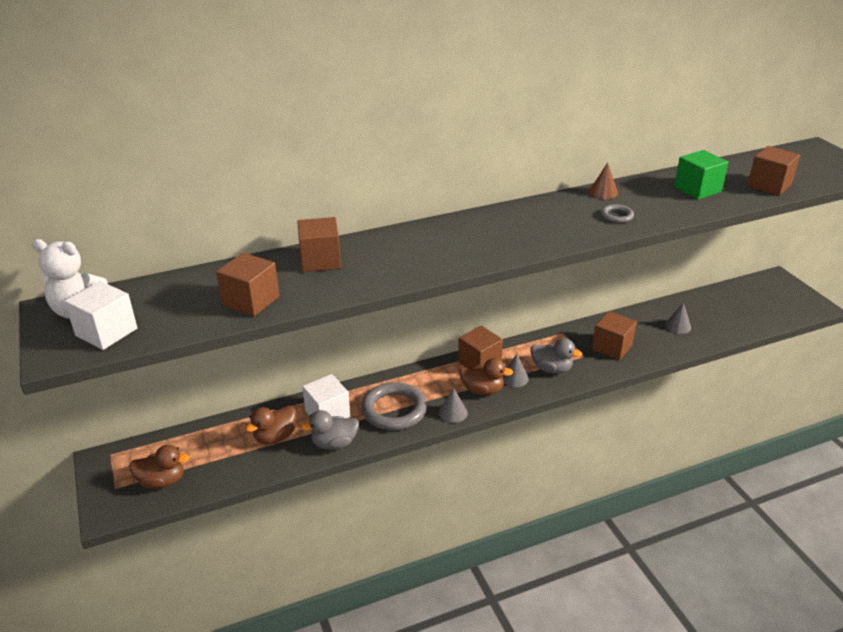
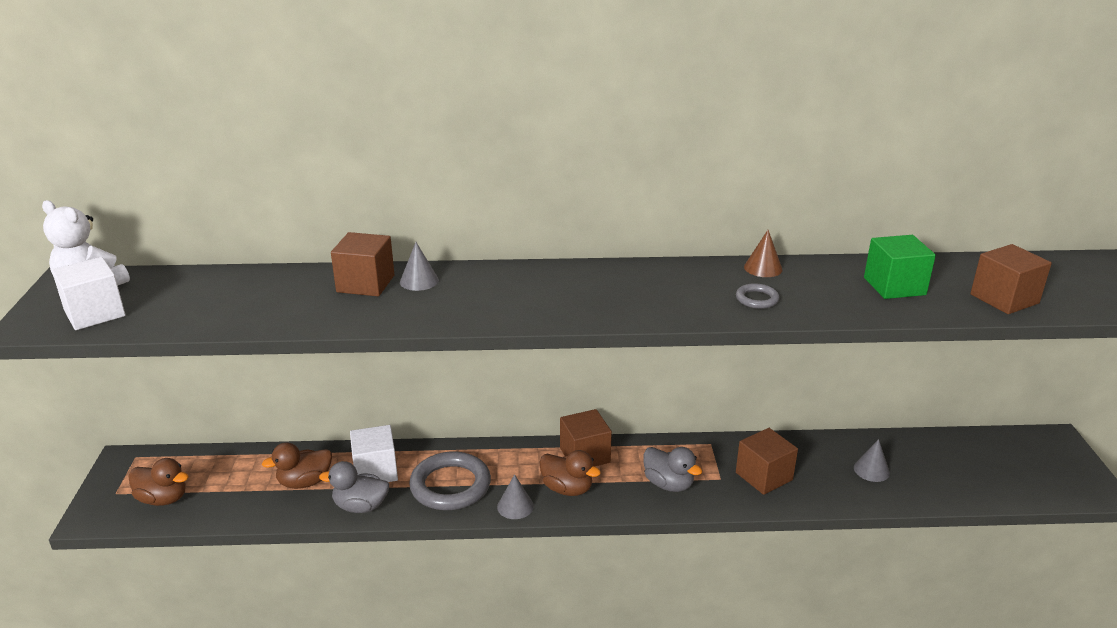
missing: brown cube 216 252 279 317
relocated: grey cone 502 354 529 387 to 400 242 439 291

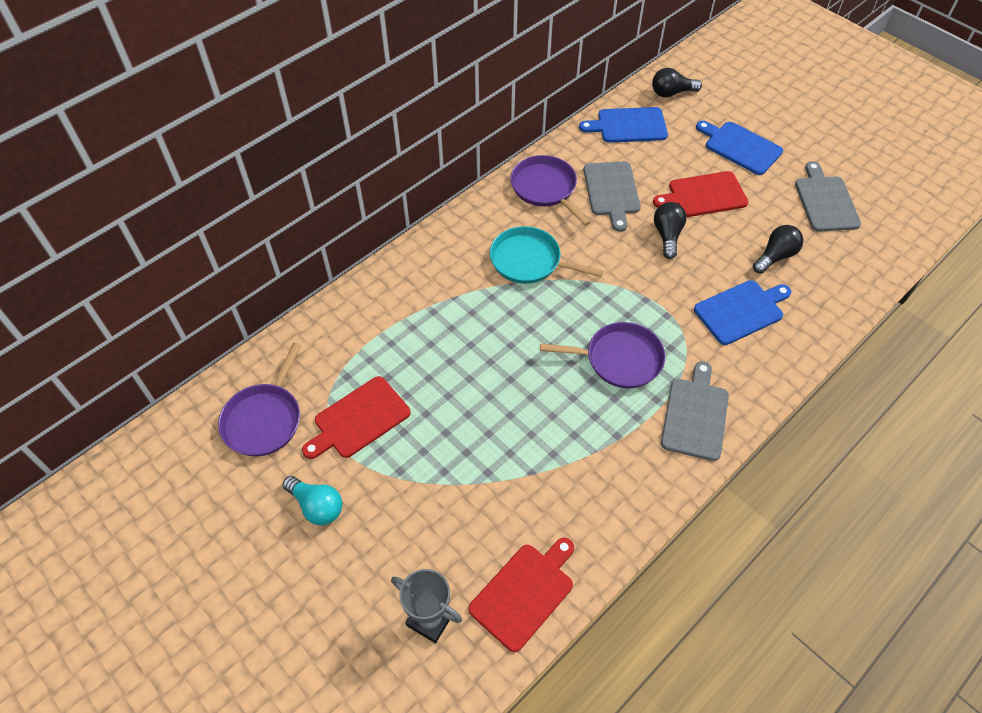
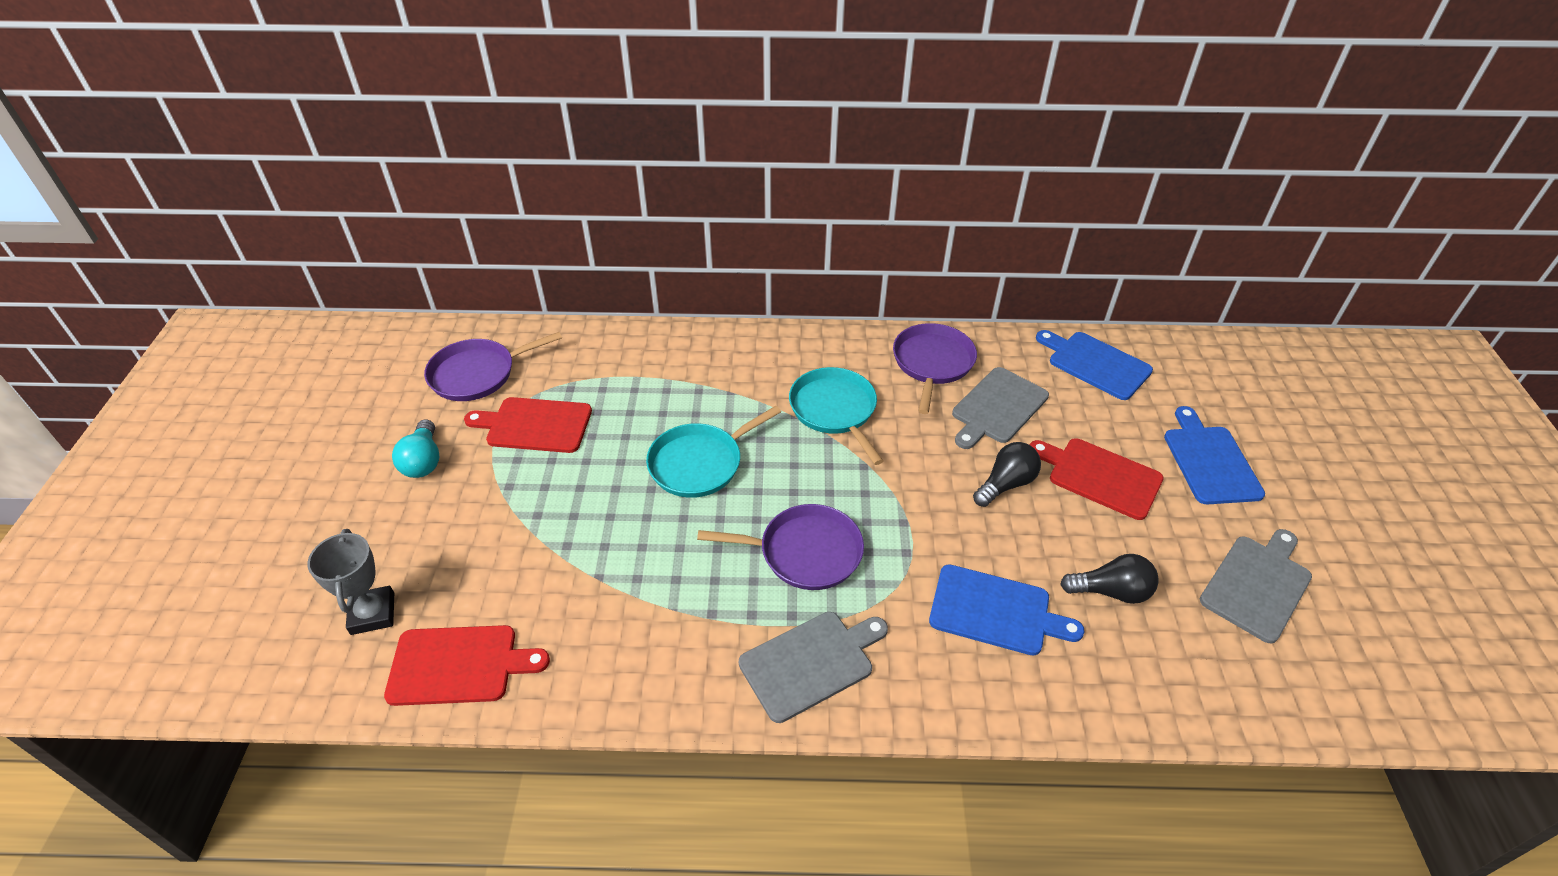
missing: black light bulb 652 68 702 97
appeared: turquoise pan 646 406 781 498
spun: purple pan 540 322 665 388 = 697 504 864 590 45 degrees counterclockwise

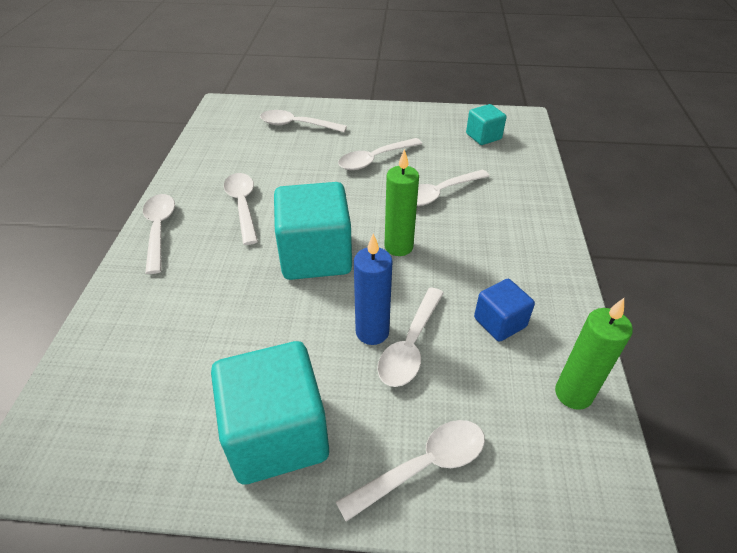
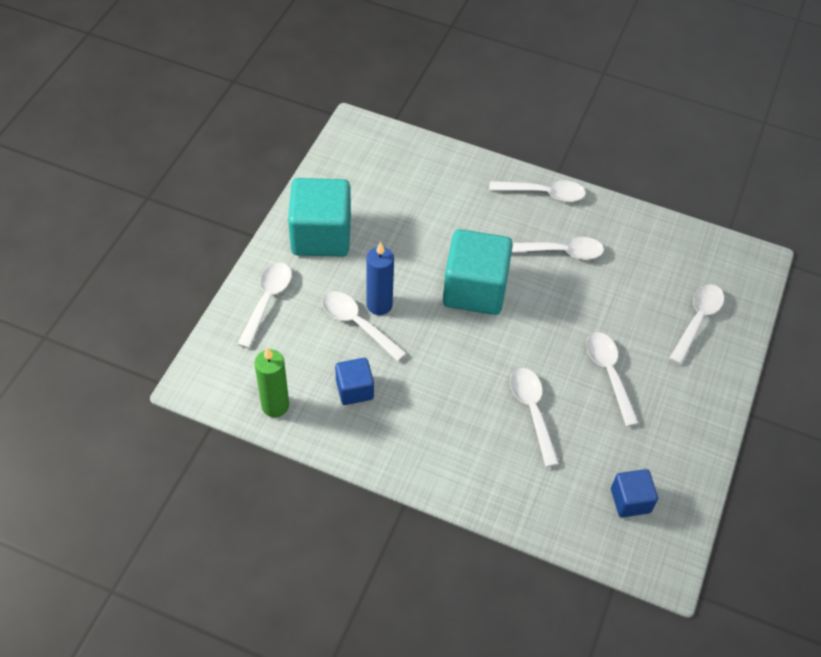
missing: green candle 385 149 419 256
colour: turquoise cube 466 104 507 145 to blue cube 611 469 658 517
spun: white spoon 336 420 485 522 = 237 262 292 349 150 degrees counterclockwise

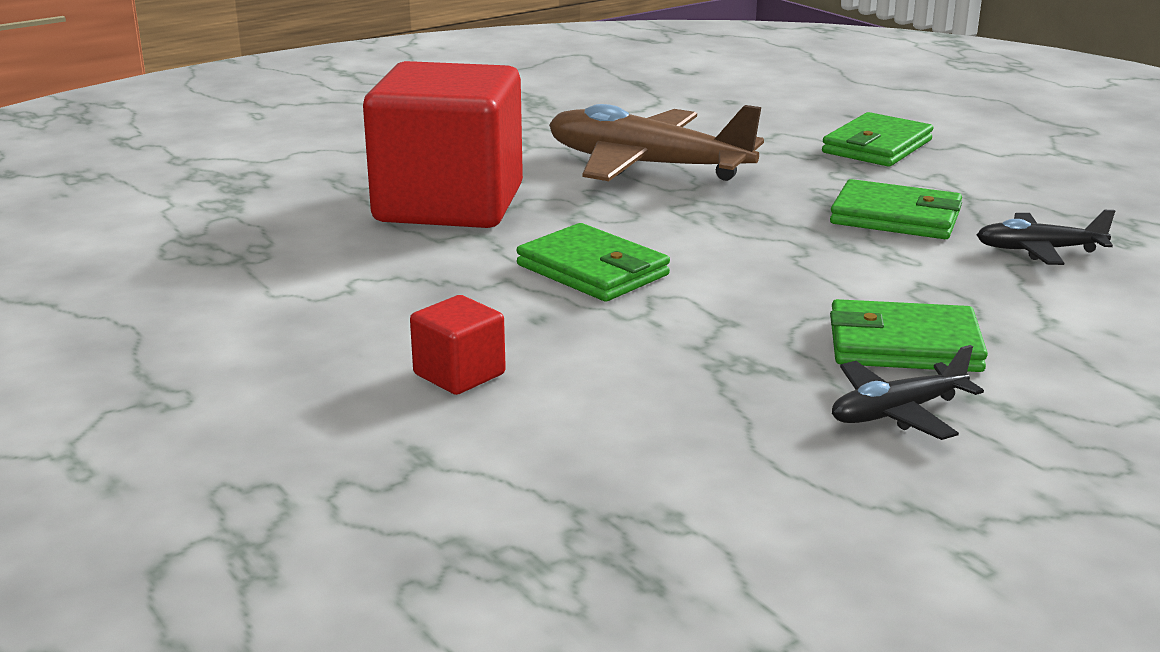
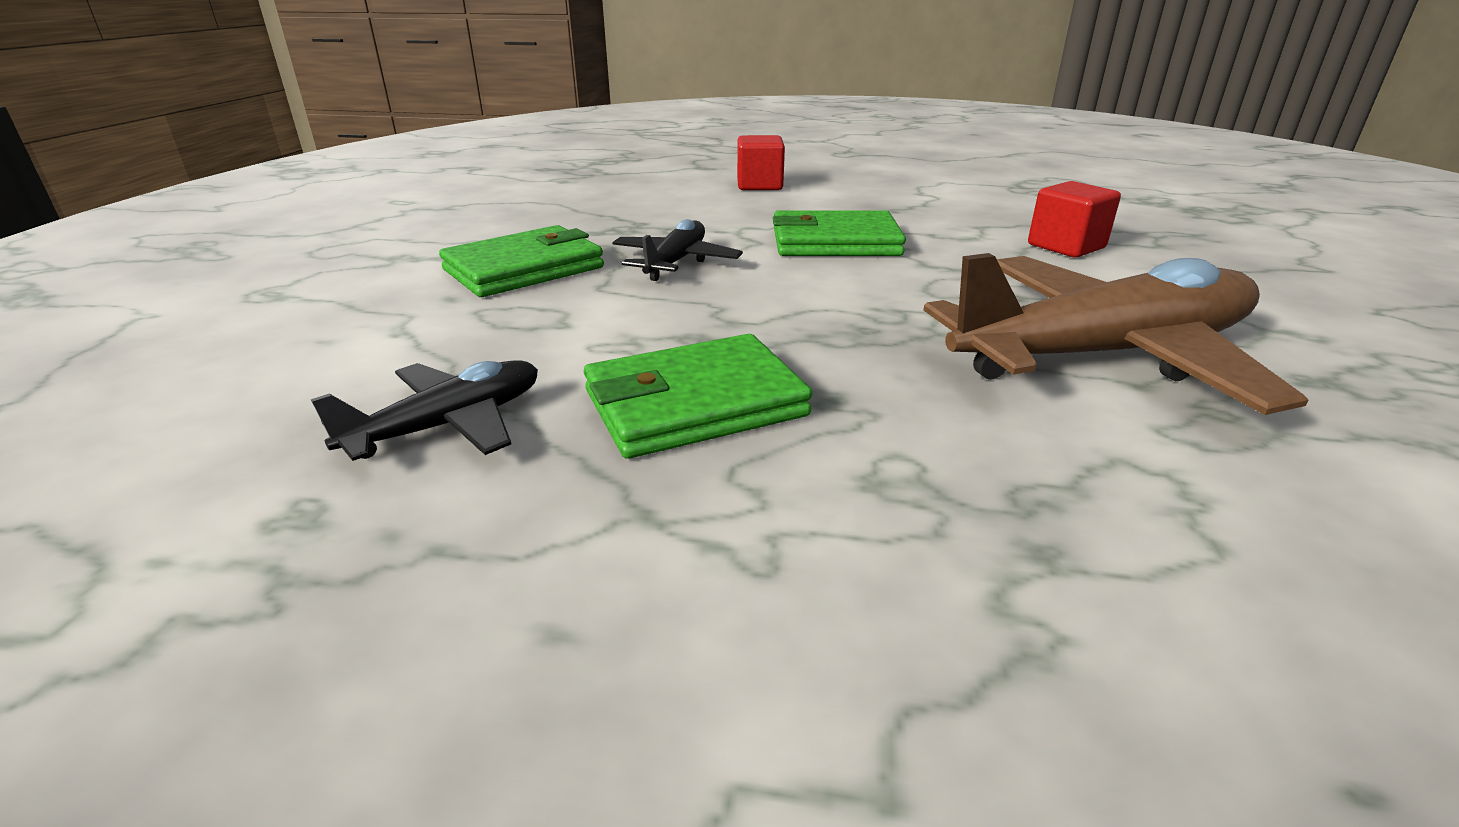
missing: green wallet 822 112 933 167
relocated: black plane 832 345 984 440 to 612 219 743 281
size: red cube 363 61 523 228 = 1028 181 1121 258 x0.41

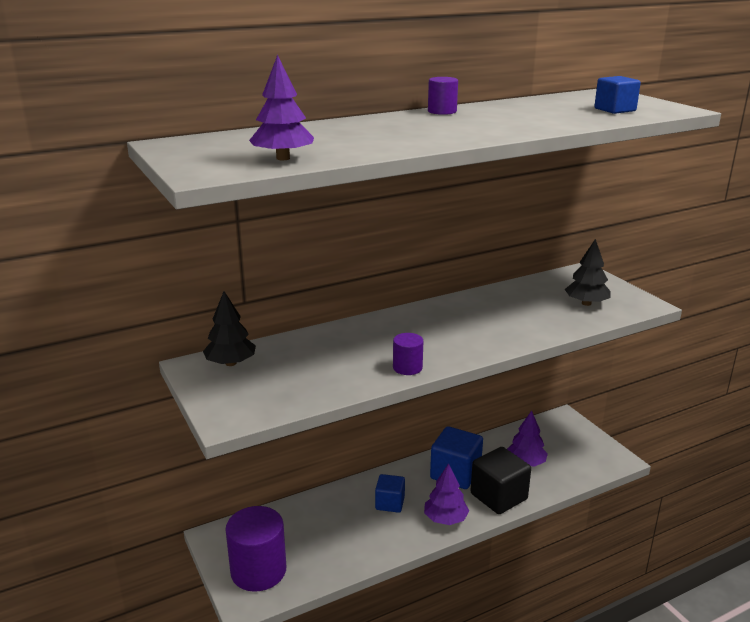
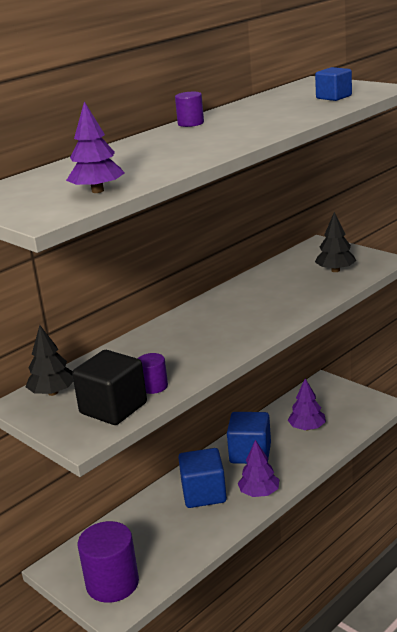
relocated: purple cylinder 393 333 423 375 to 138 353 168 394; black cube 470 447 531 514 to 72 350 147 425
size: blue cube 375 474 405 513 = 178 448 227 508 x1.64

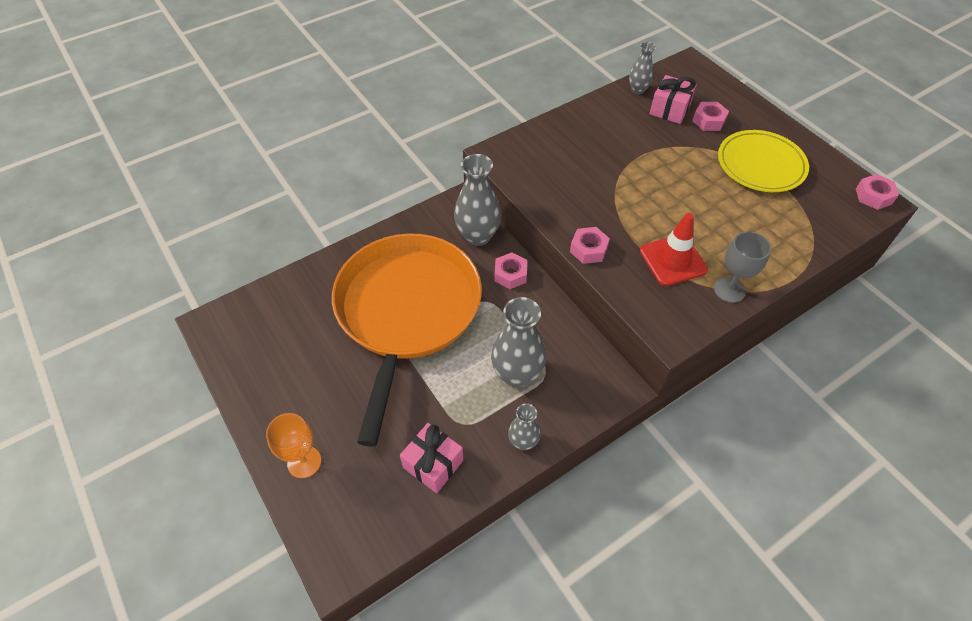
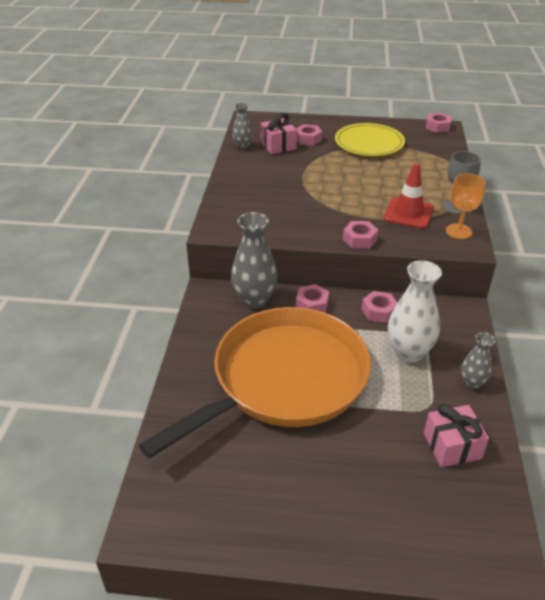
appeared: pink nut 362 291 397 323
relocated: orange goblet 266 413 321 478 to 446 173 486 239
colour: grey vase 491 297 546 388 to white vase 388 260 442 363
spun: orange pan 332 233 482 447 = 139 307 371 459 90 degrees clockwise

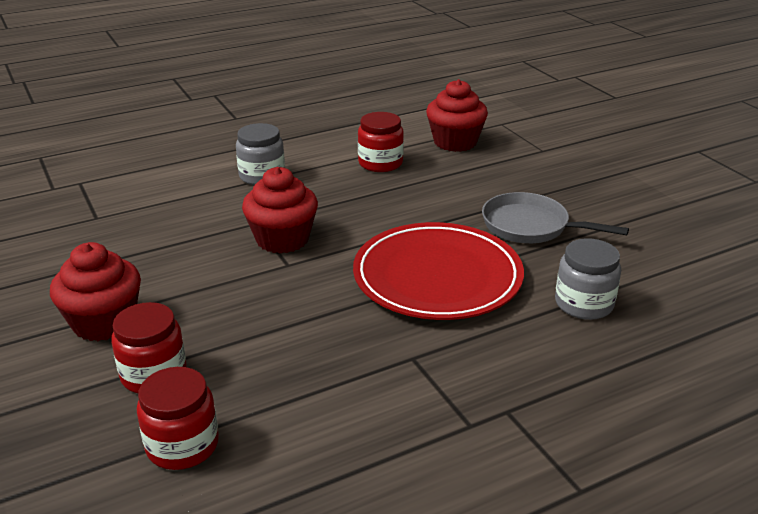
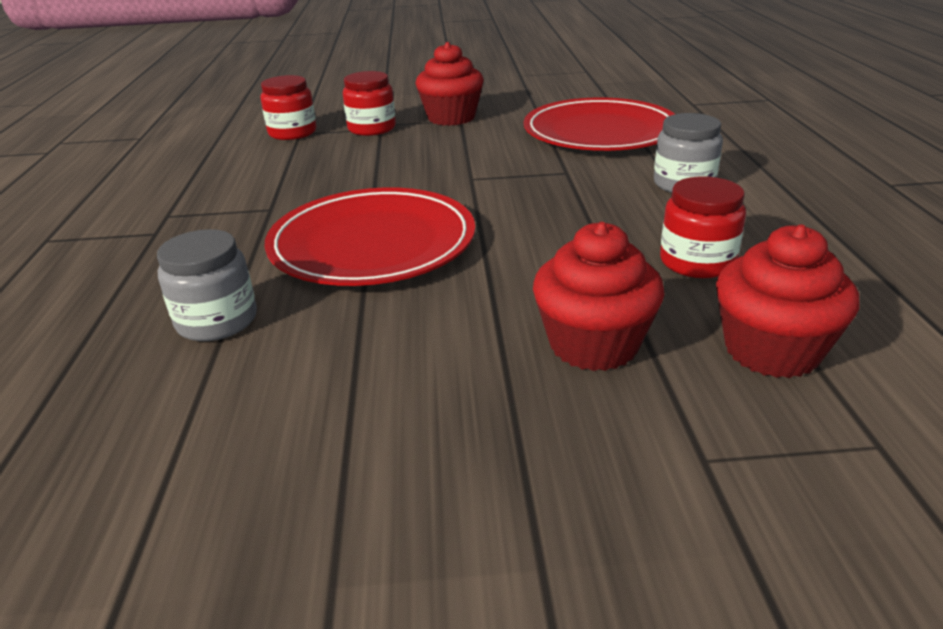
missing: grey pan 482 192 629 243
appeared: red plate 524 98 675 151
relocated: red cupcake 242 167 318 253 to 533 222 665 371

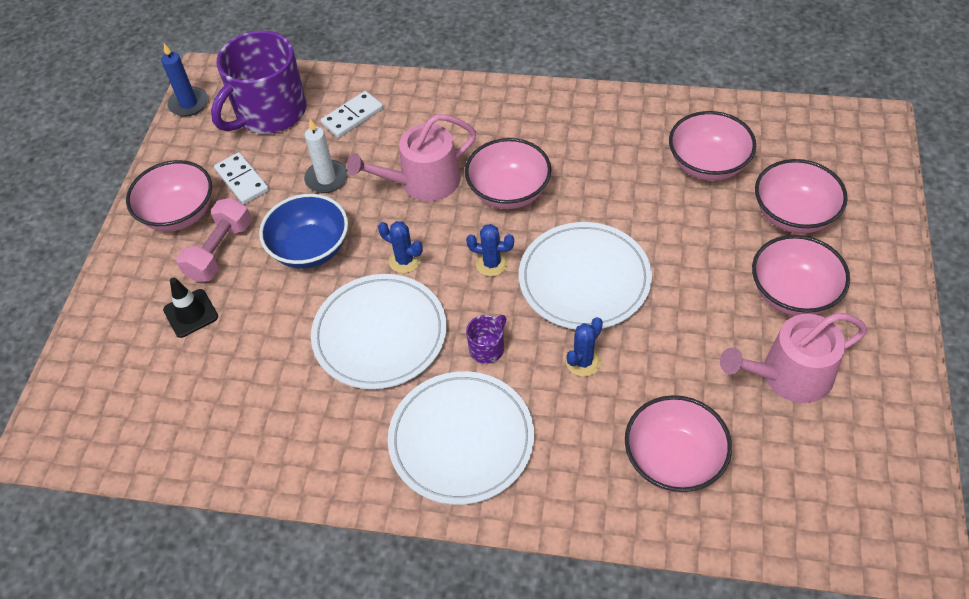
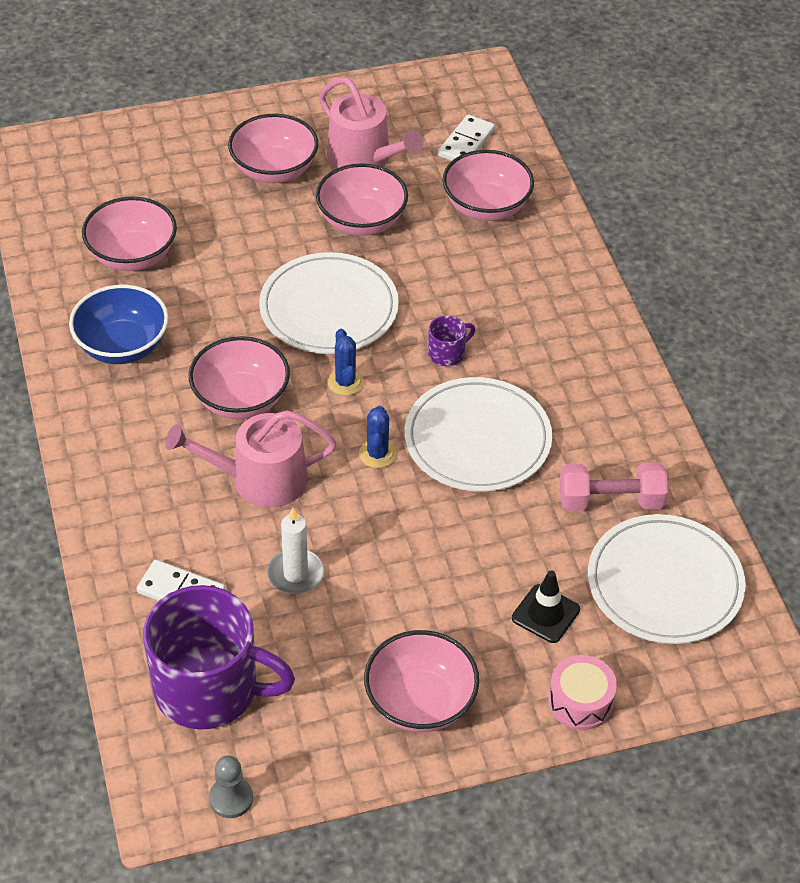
missing: blue cactus 566 317 603 377
appeared: pink drum 548 655 617 730
relocated: white domino 214 152 269 204 to 438 114 495 161; pink bowl 755 159 848 234 to 316 163 408 236; blue bowl 259 194 348 269 to 69 285 169 364; pink dumbbell 176 198 251 282 to 560 462 668 511; white plate 388 371 534 505 to 588 514 746 644
exchanged: blue candle 161 43 208 116 to grey pawn 209 756 253 818
spun: pink watering can 347 114 476 201 = 165 410 337 508 135 degrees clockwise; purple mug 466 315 506 364 = 428 316 475 366 135 degrees clockwise

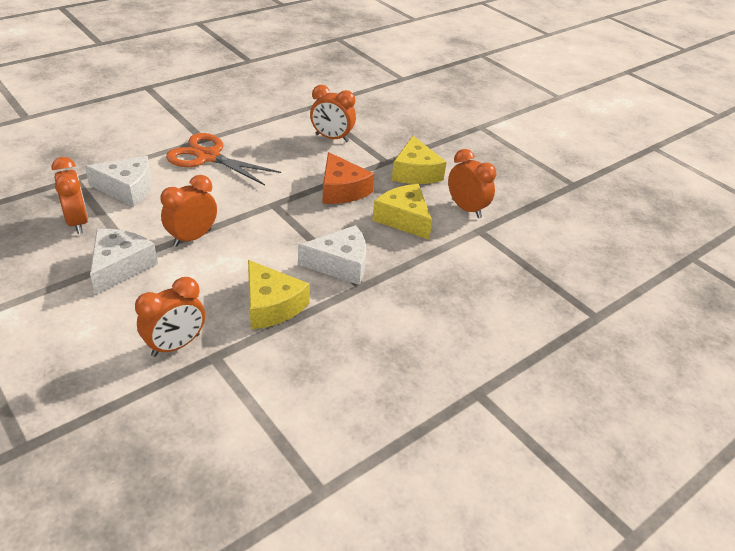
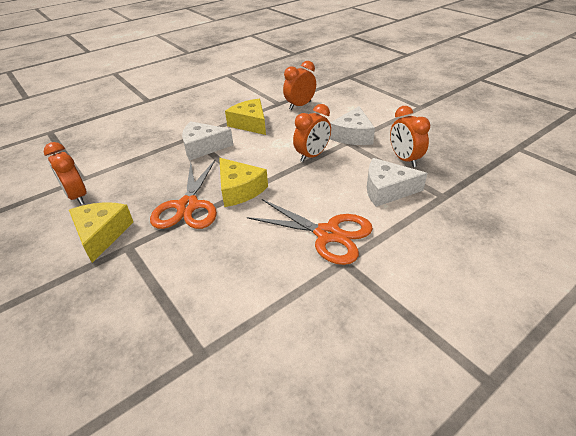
missing: orange clock 310 85 356 142
relocated: yellow cheese 372 184 432 240 to 219 158 268 207
exchanged: orange cheese 322 152 374 204 to orange scissors 150 160 217 229

